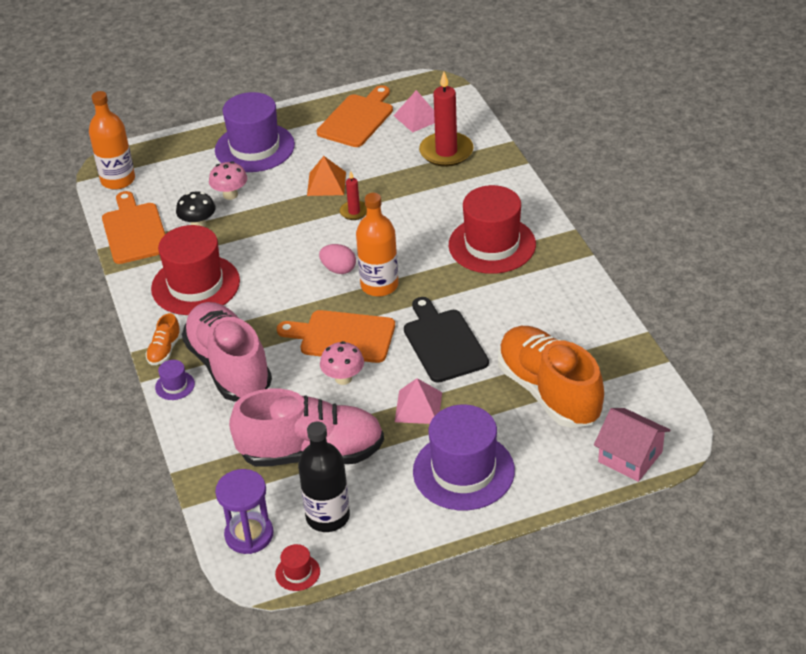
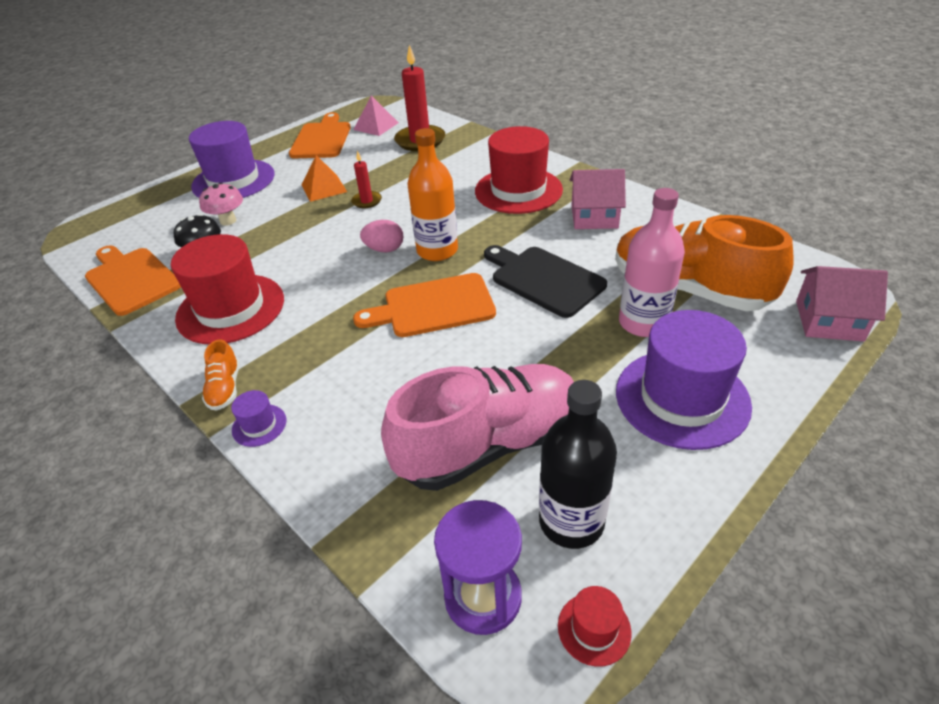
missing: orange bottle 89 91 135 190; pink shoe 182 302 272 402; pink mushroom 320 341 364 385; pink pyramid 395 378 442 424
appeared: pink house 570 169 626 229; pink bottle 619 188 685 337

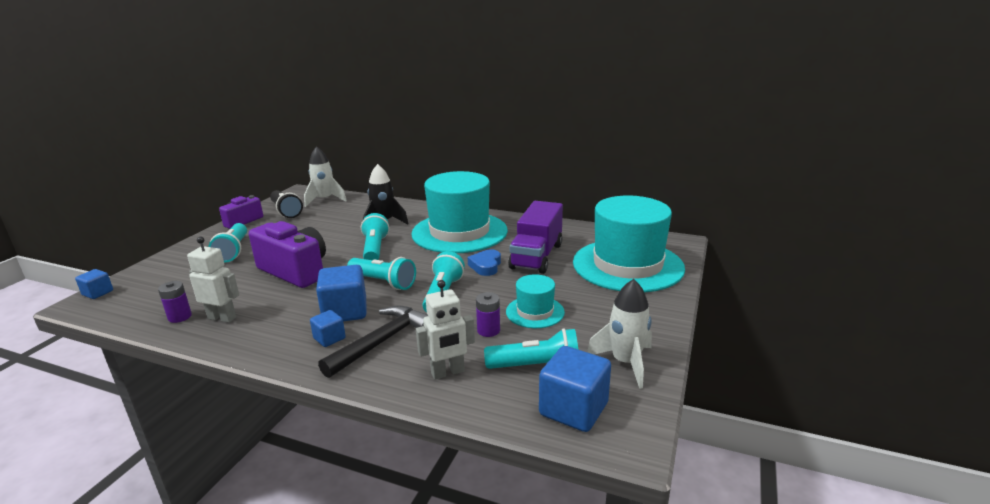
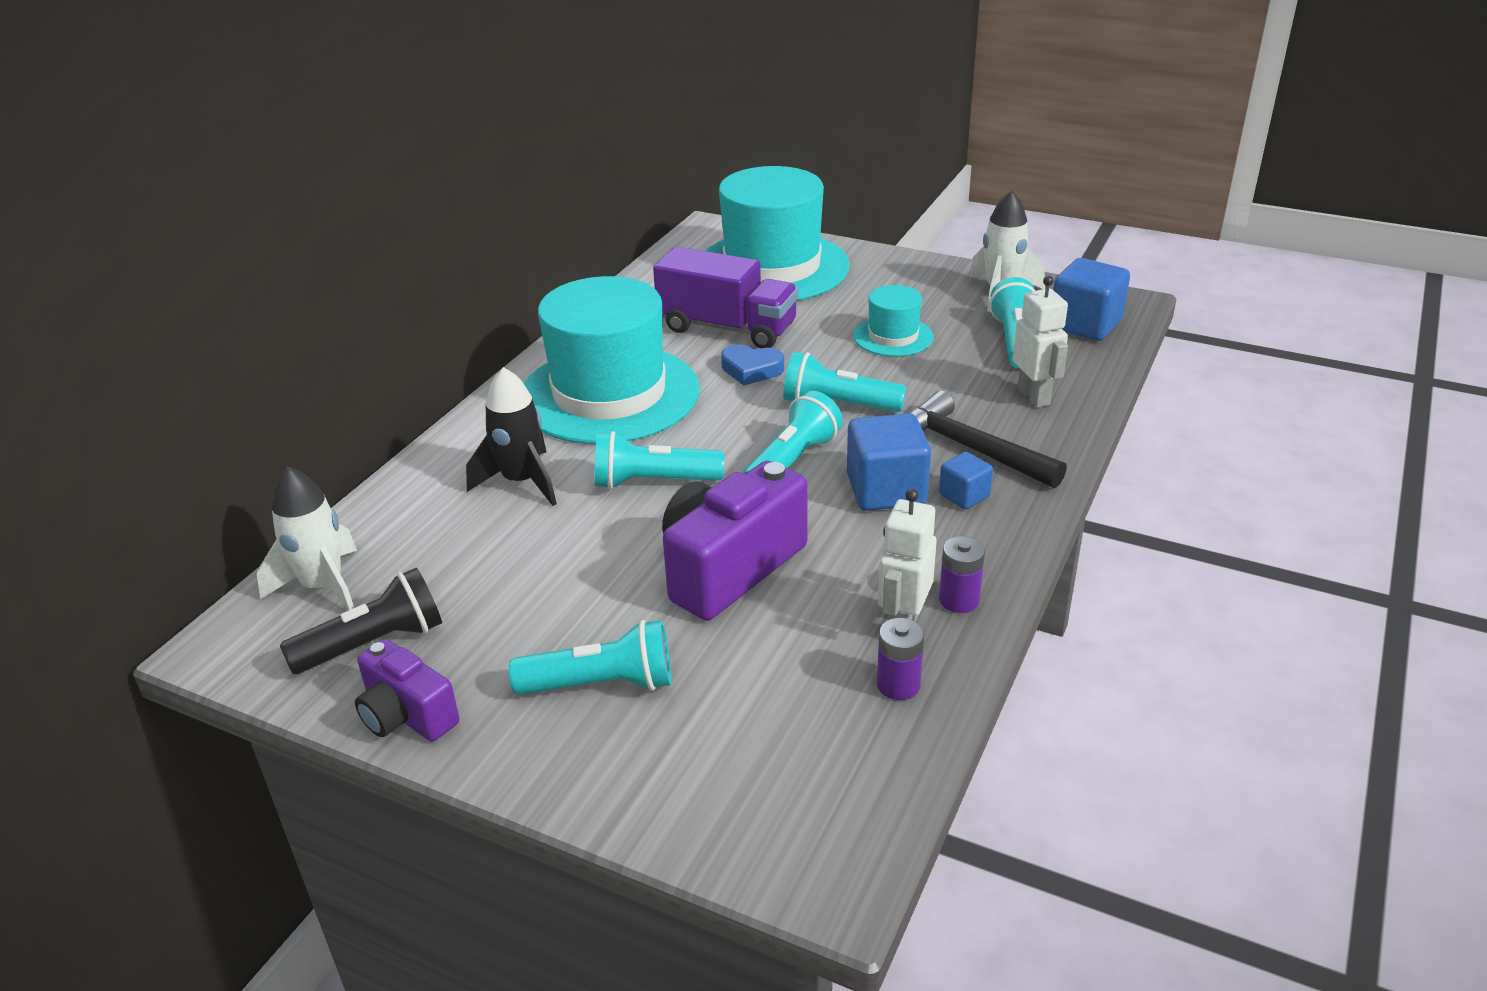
missing: blue cube 75 269 113 299
relocated: purple battery 476 292 500 337 to 939 536 985 613

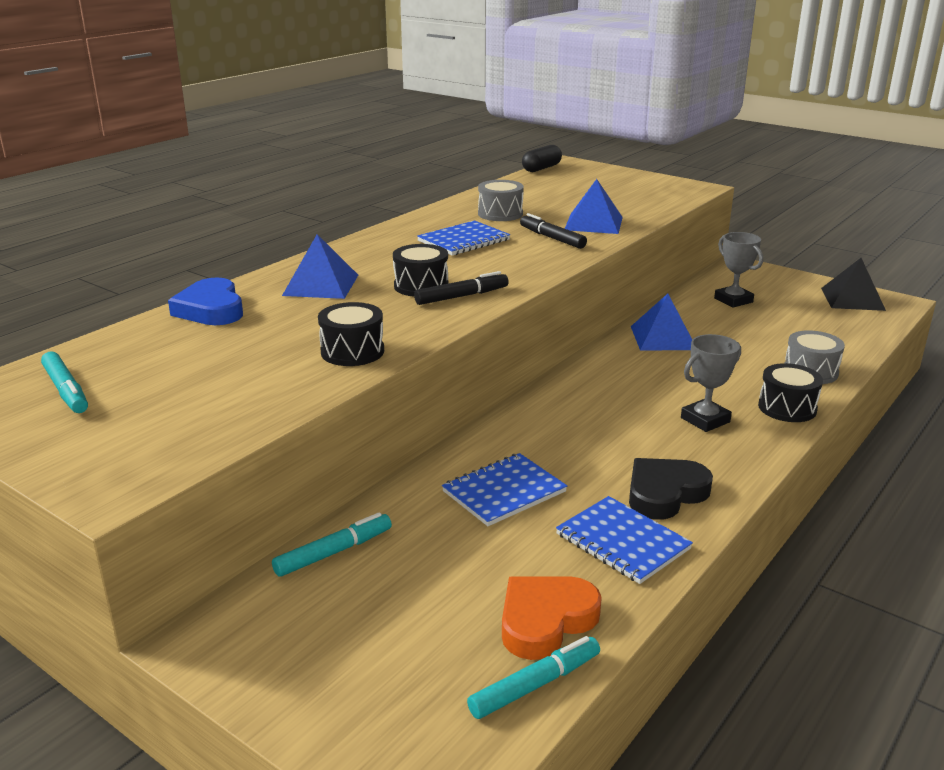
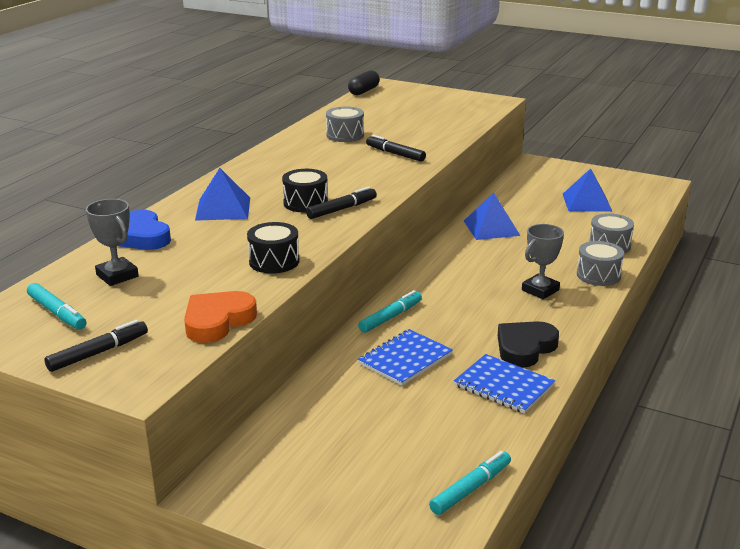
missing: blue notebook 417 221 510 256; black pyramid 821 258 886 311
appeared: black marker 44 320 148 372
relocated: blue pyramid 565 179 623 234 to 563 168 613 212; grey trophy 714 232 763 308 to 86 199 139 286; turquoise marker 272 512 392 577 to 358 290 422 333; orange heart 502 576 602 660 to 184 291 257 343
colour: black drum 758 363 823 422 to grey drum 577 241 624 286

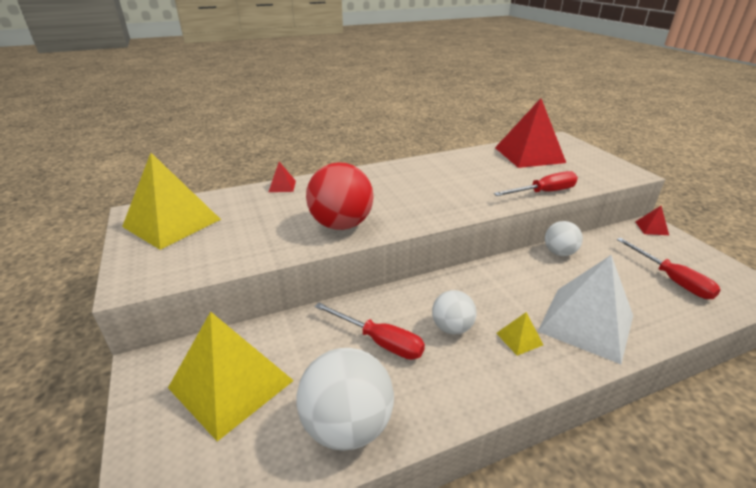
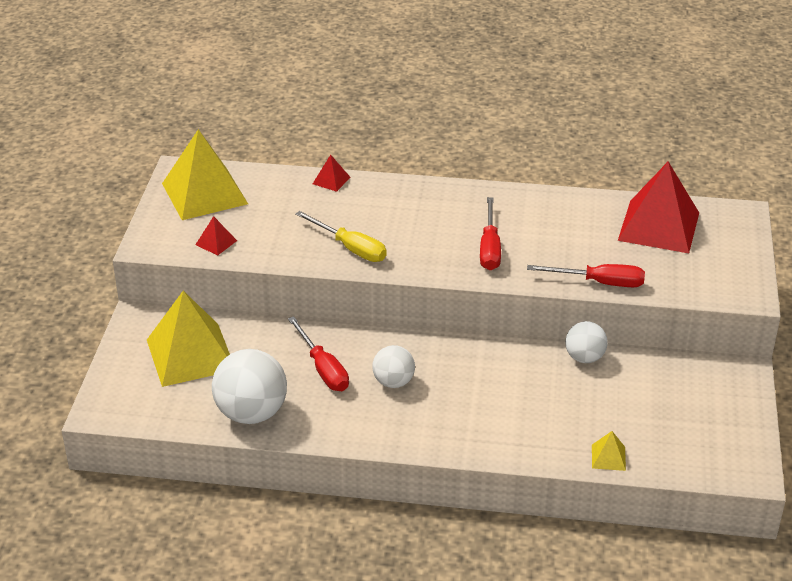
missing: white pyramid 538 255 633 364
relocated: red pyramid 635 206 669 235 to 195 216 237 255; red screwdriver 616 238 721 299 to 480 197 501 270; yellow pyramid 496 312 543 356 to 592 431 626 471
exchanged: red ball 306 162 374 230 to yellow screwdriver 295 211 387 262

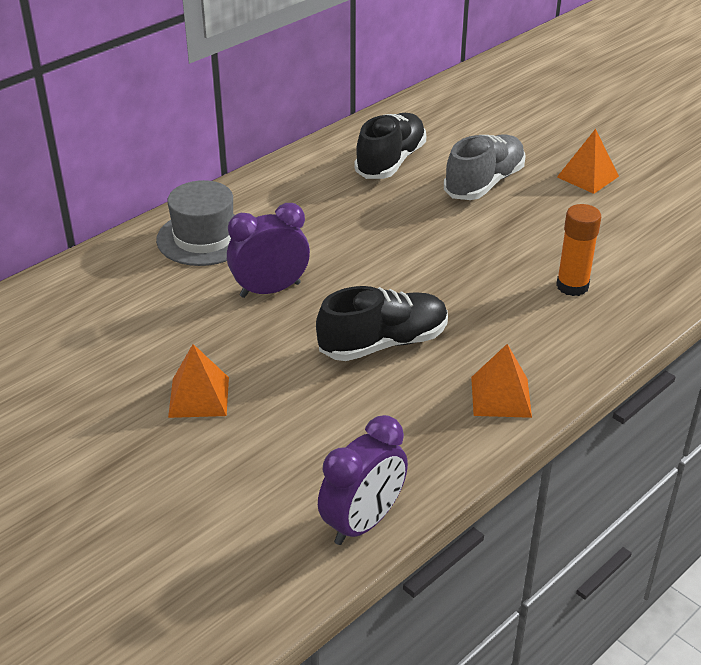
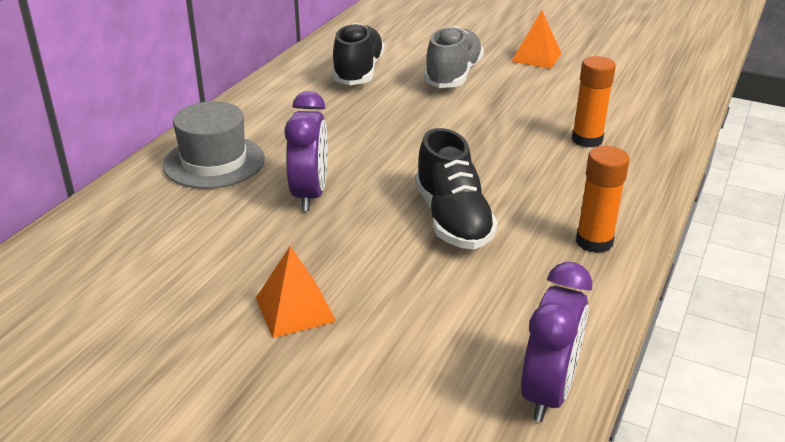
exchanged: orange pyramid 471 344 532 418 to orange glue stick 576 146 630 253
spun: purple clock 227 203 310 298 = 284 91 328 211 135 degrees clockwise; black shoe 316 286 448 361 = 415 128 498 250 120 degrees clockwise

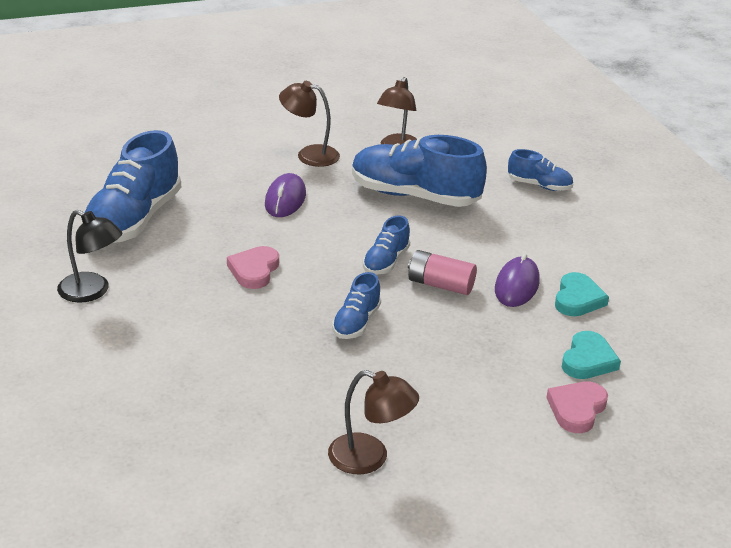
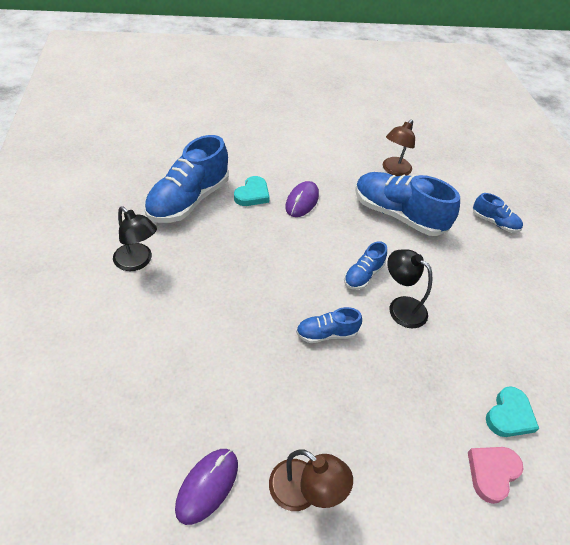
missing: brown lamp 279 81 340 167; pink heart 227 246 279 289
relocated: purple mouse 495 253 539 307 to 175 449 238 525; turquoise heart 555 272 609 316 to 234 176 270 206
exchanged: pink battery 408 250 477 295 to black lamp 387 249 432 328
spun: blue shoe 332 272 381 339 = 296 307 362 343 45 degrees clockwise

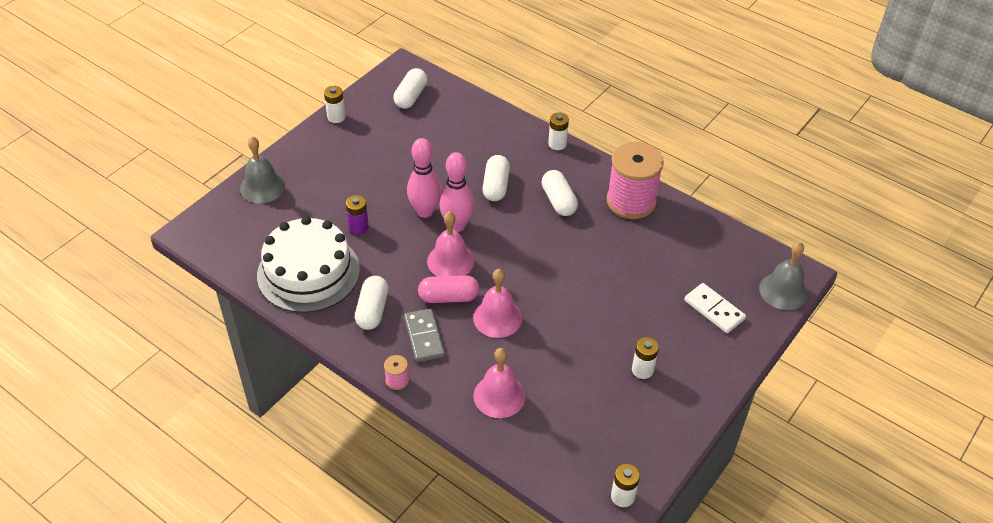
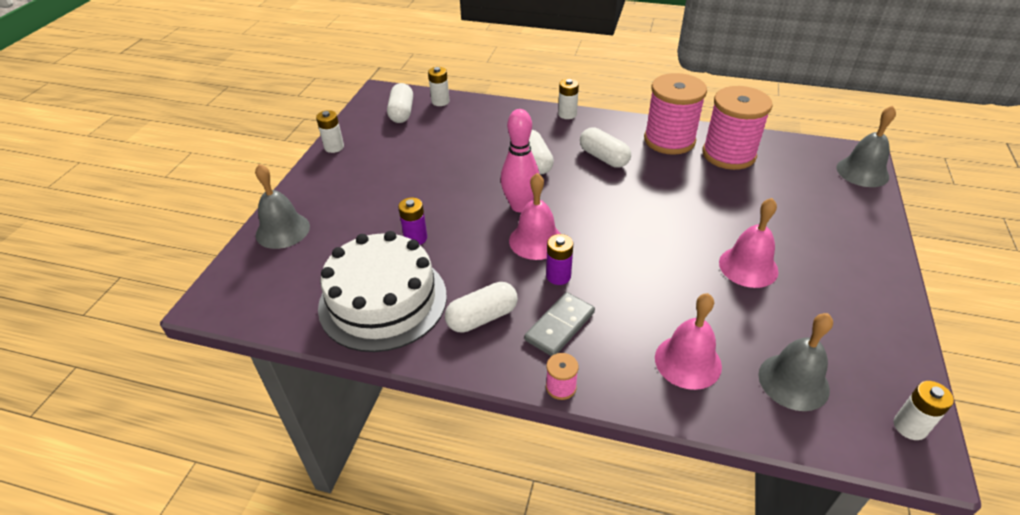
missing: pink bowling pin 407 138 441 218; white domino 684 283 746 333
appeared: pink spool 702 86 773 170; grey bell 758 313 833 411
relocated: pink bell 473 269 522 338 to 719 198 779 288; white battery 632 337 659 379 to 428 67 449 106
exchanged: pink capsule 418 275 479 303 to purple battery 546 234 573 285
spun: white capsule 355 276 388 330 = 445 282 518 333 75 degrees clockwise; grey domino 404 308 445 362 = 524 292 595 356 75 degrees clockwise

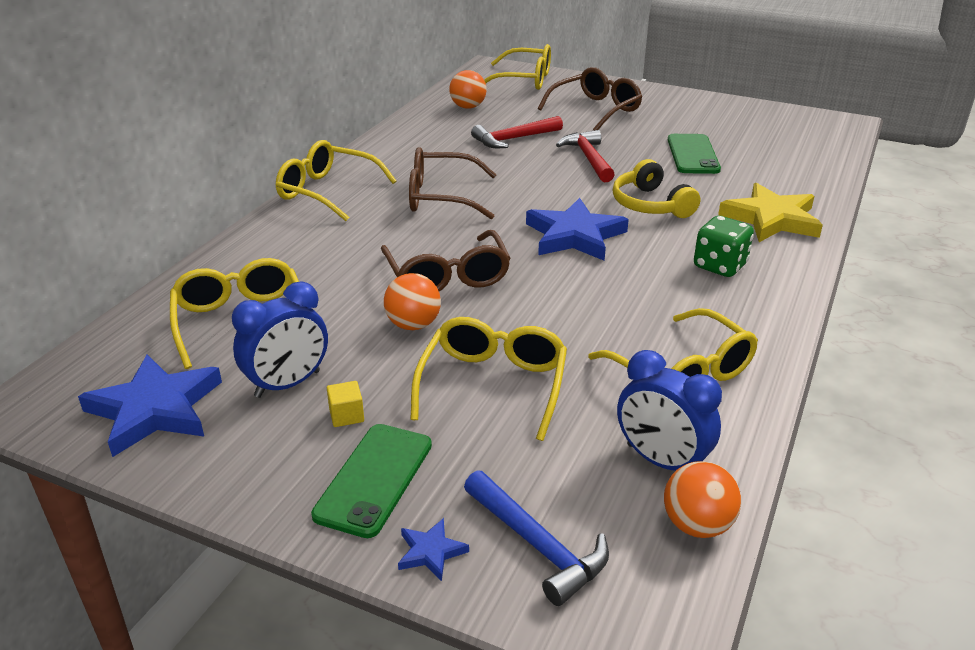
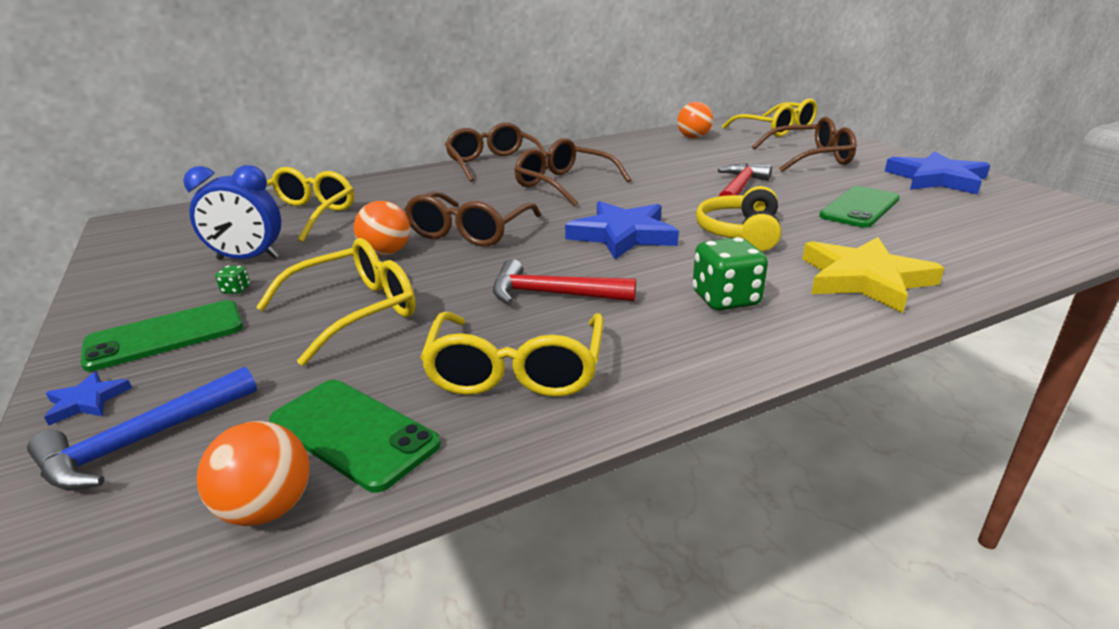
relocated: red hammer 471 116 563 148 to 493 259 636 304; blue star 78 354 222 457 to 885 151 990 195
exchanged: blue clock 617 350 722 470 to green phone 269 380 441 493; yellow cube 327 381 364 427 to green dice 215 266 250 294
colour: yellow glasses 276 140 396 221 to brown glasses 445 122 548 182
spun: blue hammer 464 470 609 606 = 27 366 257 491 45 degrees clockwise

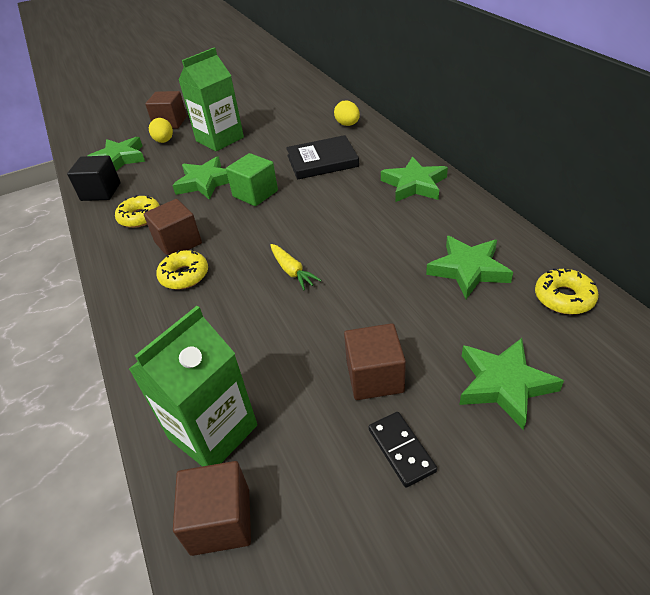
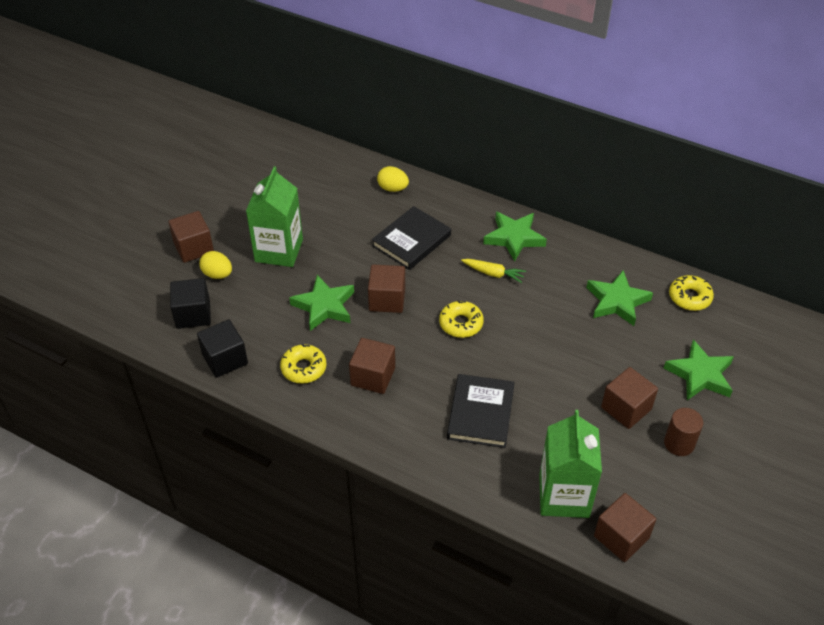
appeared: black book 447 374 515 448
relocated: yellow carrot 270 244 322 290 to 461 259 526 283; yellow donut 156 250 208 289 to 439 300 484 338
exchanged: green star 87 137 145 171 to black cube 170 278 211 329; black domino 368 412 437 488 to brown cylinder 664 408 703 456
colour: green cube 226 153 278 206 to brown cube 368 264 405 313

